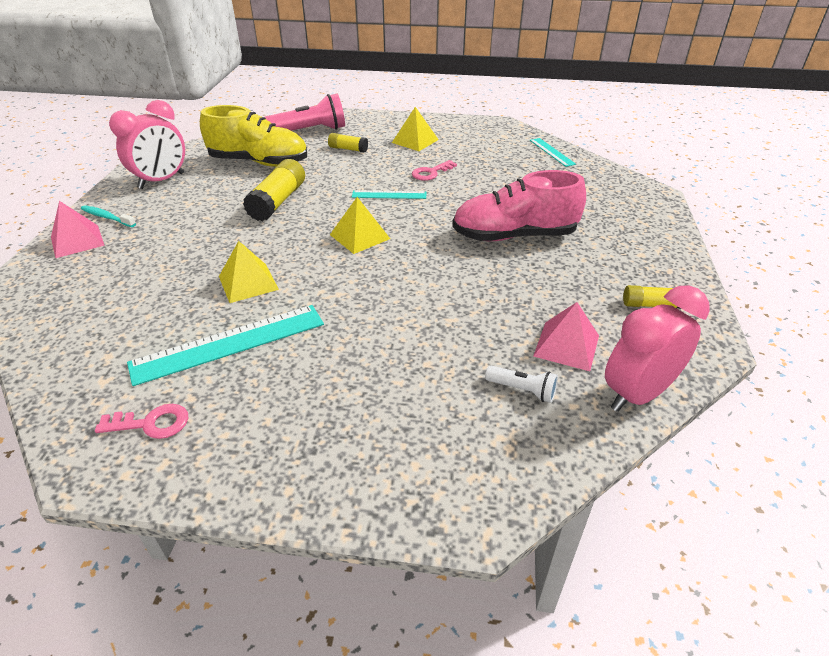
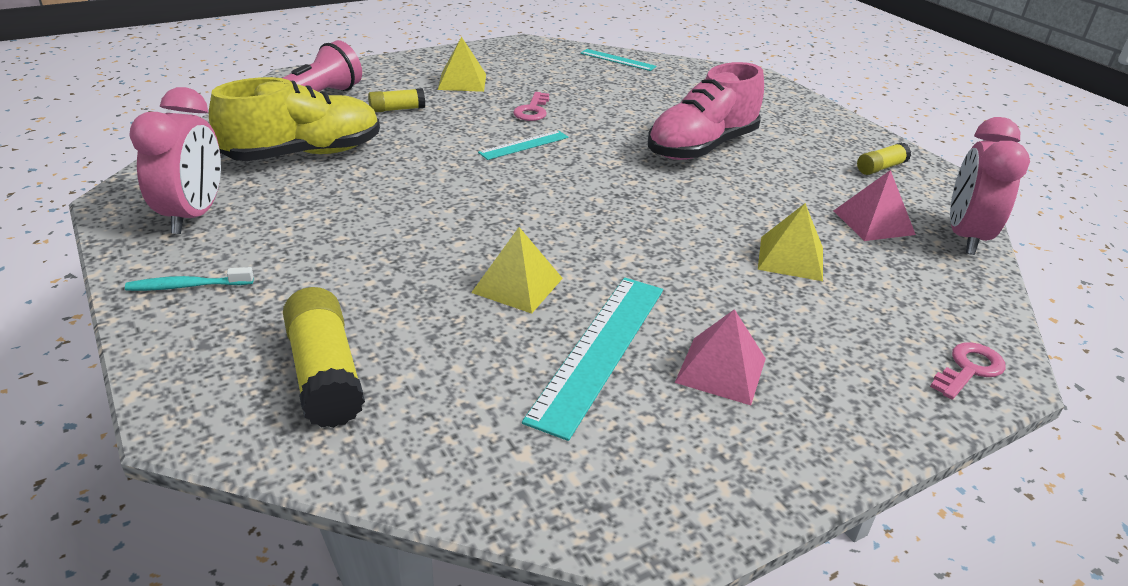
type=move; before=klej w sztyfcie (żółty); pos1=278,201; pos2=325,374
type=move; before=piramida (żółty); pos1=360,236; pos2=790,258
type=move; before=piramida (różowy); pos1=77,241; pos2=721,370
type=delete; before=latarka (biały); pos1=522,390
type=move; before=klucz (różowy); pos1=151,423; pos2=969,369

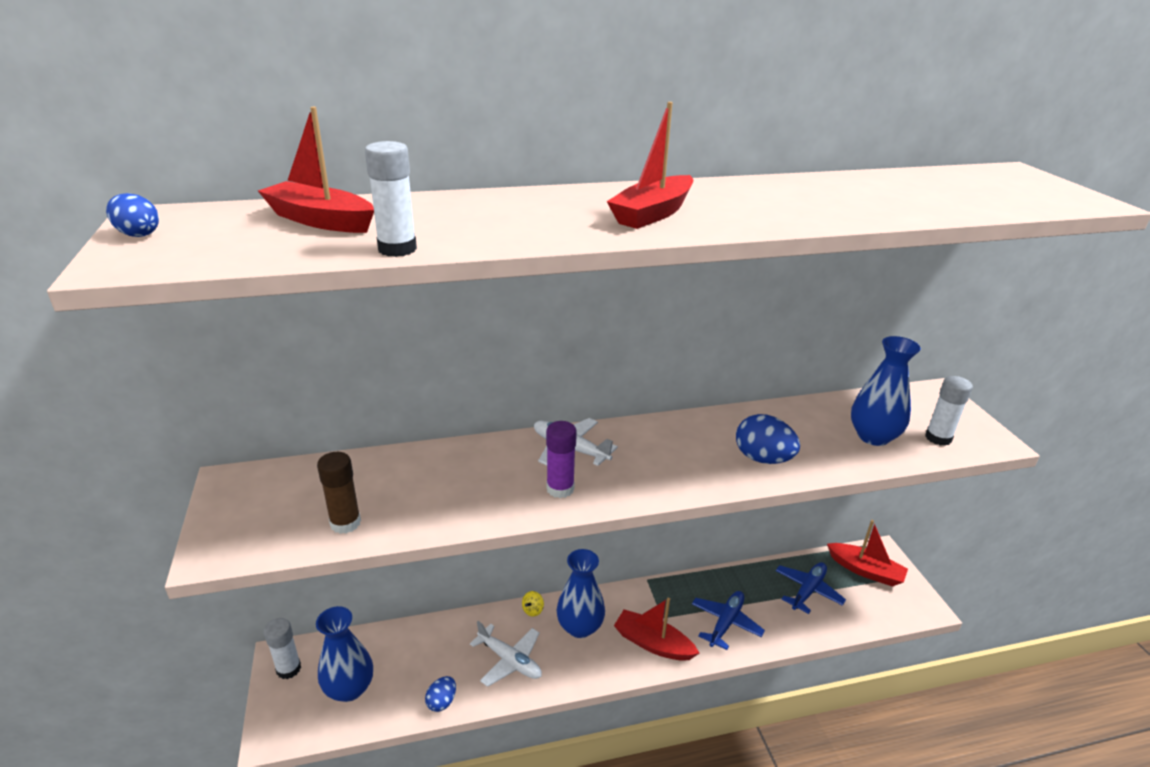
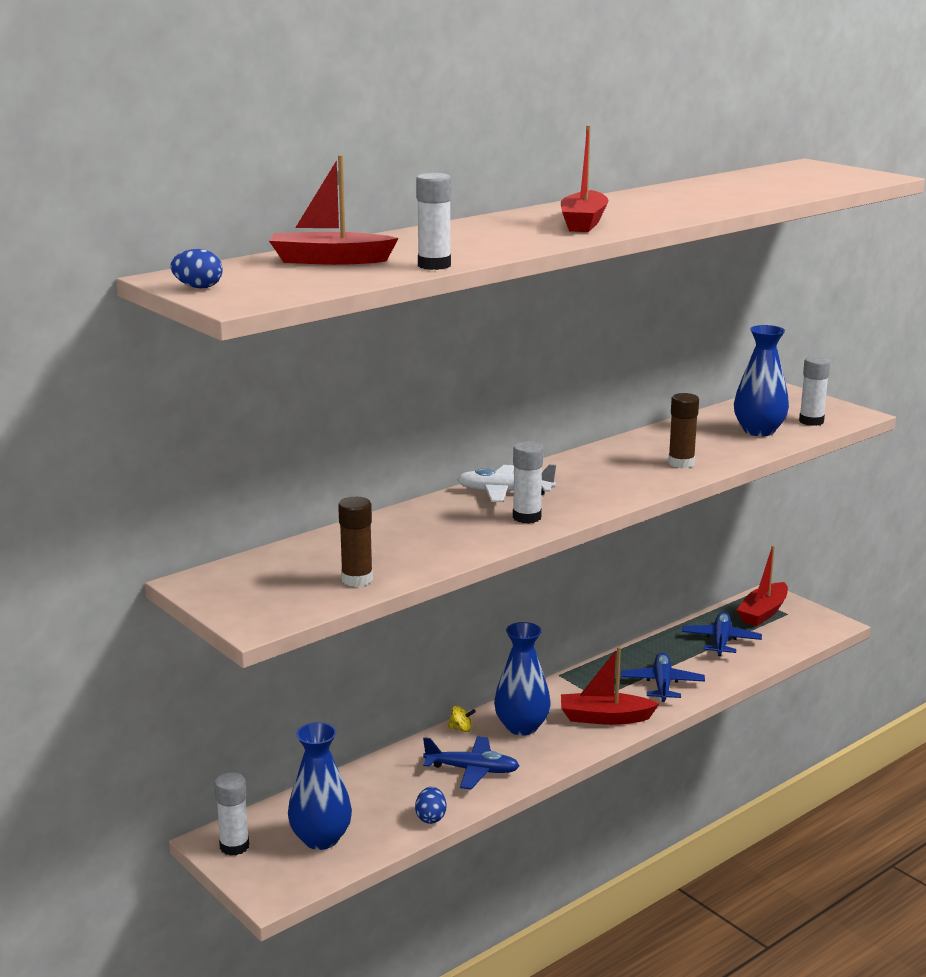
type=replace; before=jajko (niebieski); after=klej w sztyfcie (brązowy); pos1=762,458; pos2=681,463
type=recolor; before=klej w sztyfcie (fioletowy); after=klej w sztyfcie (biały); pos1=560,488; pos2=527,517
type=rotate; before=łódka (czerwony); pos1=865,570; pos2=763,612; turn=120
type=rotate; before=bączek (żółty); pos1=533,610; pos2=461,729; turn=-90
type=recolor; before=samolot (biały); after=samolot (niebieski); pos1=510,660; pos2=472,770

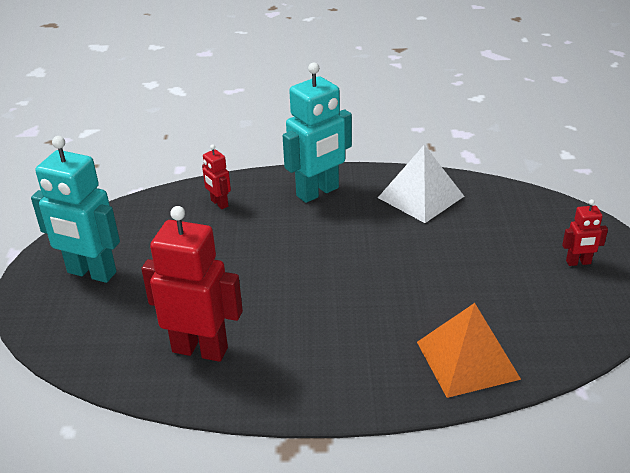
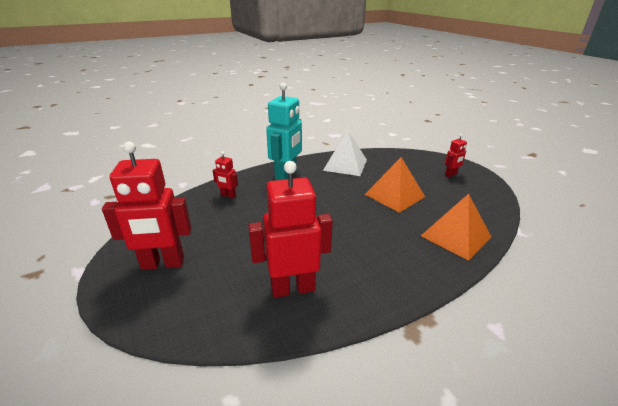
type=recolor; before=robot (turkusowy); after=robot (czerwony); pos1=91,273; pos2=163,264
type=insert; after=piramida (pomarańczowy); pos2=394,195

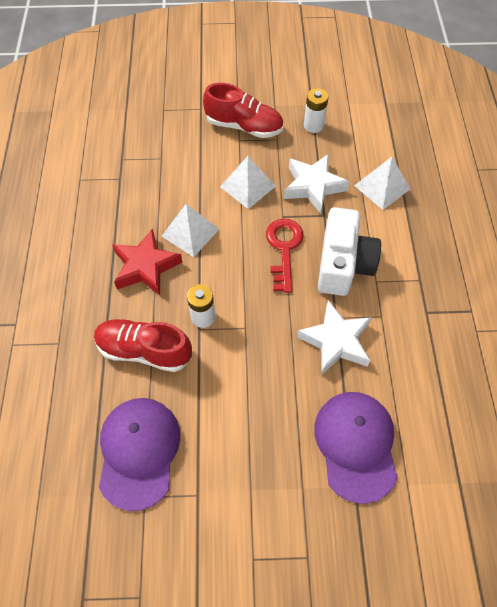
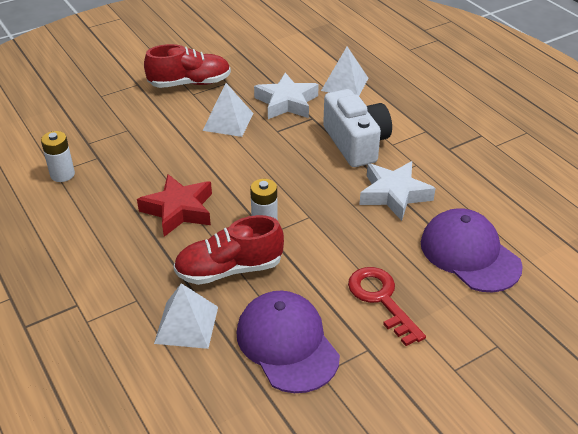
type=move; before=bateria (biały); pos1=313,125; pos2=62,174
type=move; before=piramida (biały); pos1=190,232; pos2=186,324
type=move; before=klucz (czerwony); pos1=284,249; pos2=381,300

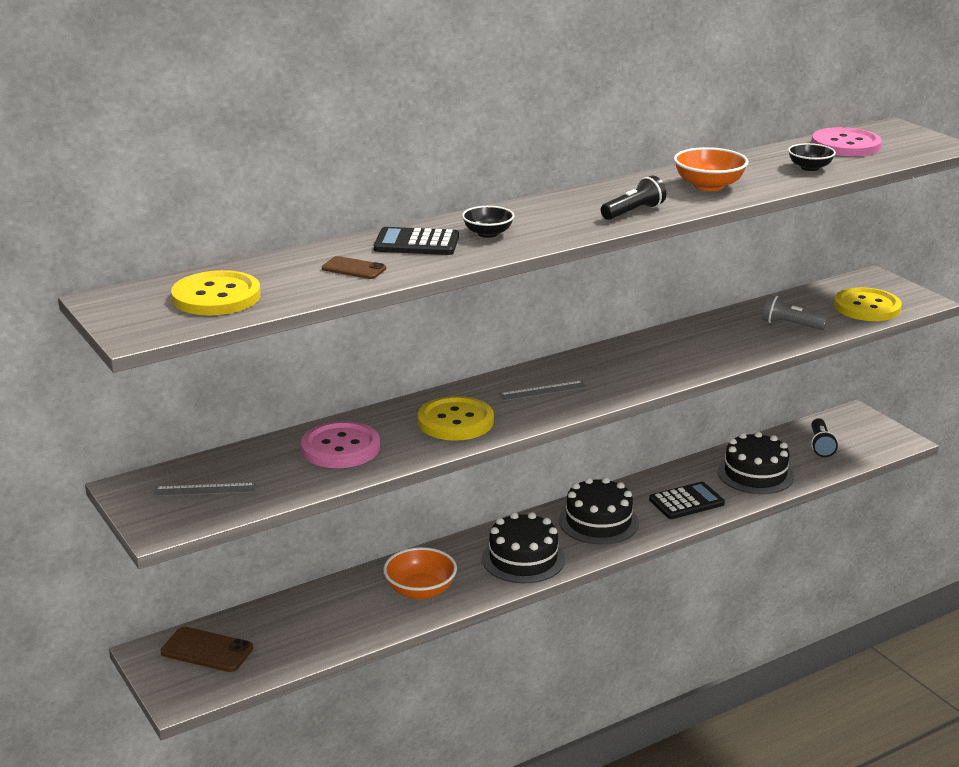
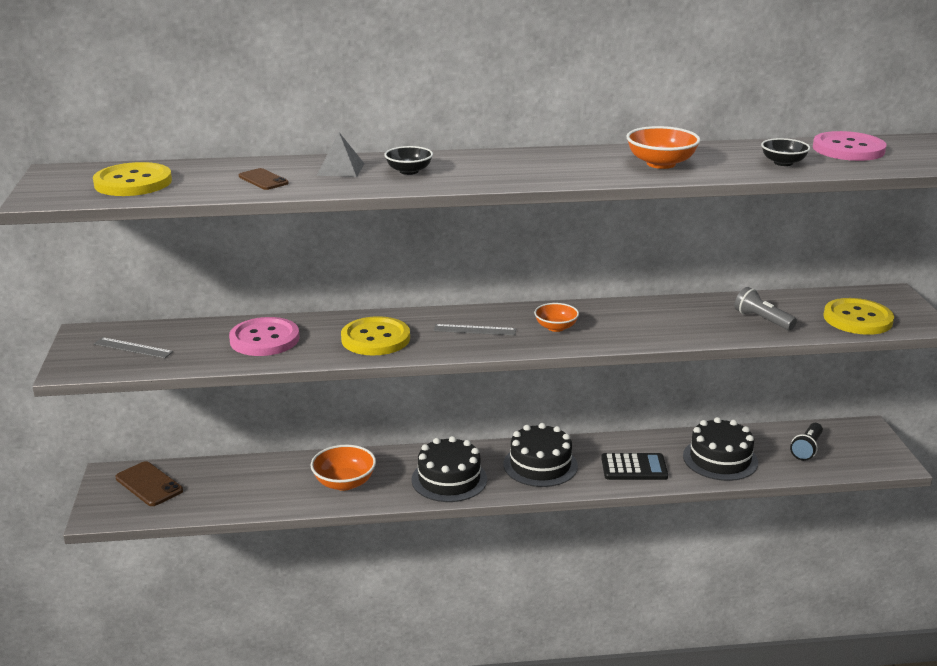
type=delete; before=latarka (czarny); pos1=633,212
type=replace; before=kalkulator (czarny); after=piramida (szary); pos1=416,243; pos2=340,169
type=insert; after=miska (pomarańczowy); pos2=556,327

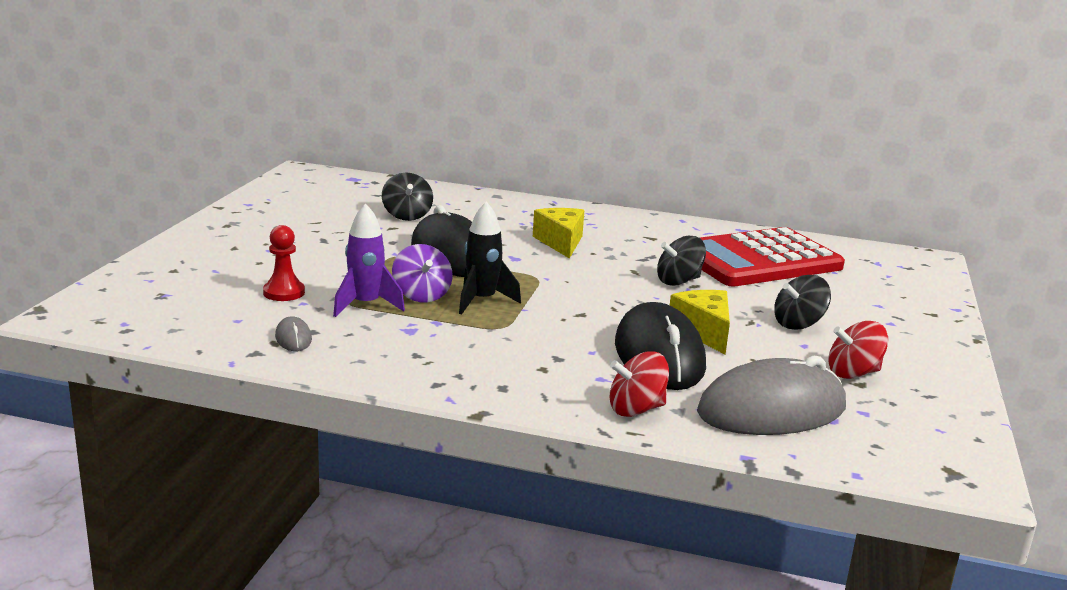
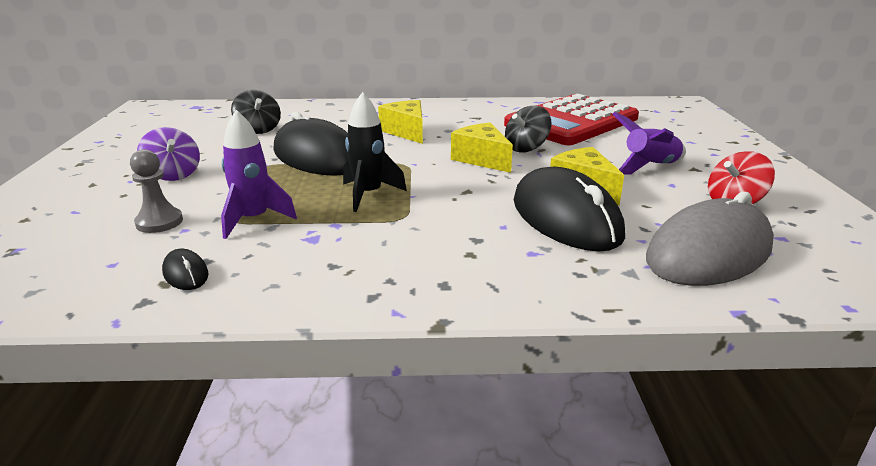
type=recolor; before=pionek (czerwony); after=pionek (szary); pos1=284,292; pos2=159,222
type=move; before=bączek (fioletowy); pos1=421,295; pos2=173,175
type=replace; before=bączek (czarny); after=rakieta (fioletowy); pos1=798,324; pos2=650,167
type=recolor; before=myszka (szary); after=myszka (czarny); pos1=293,338; pos2=186,273
type=delete; before=bączek (czerwony); pos1=636,409
type=insert; after=ser (żółty); pos2=482,159

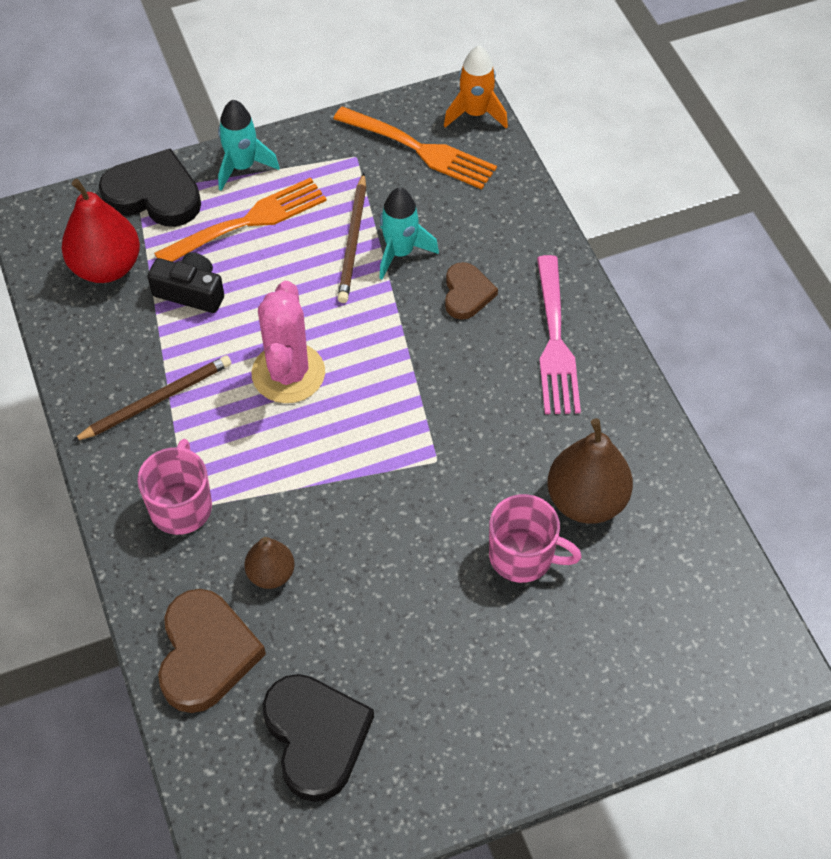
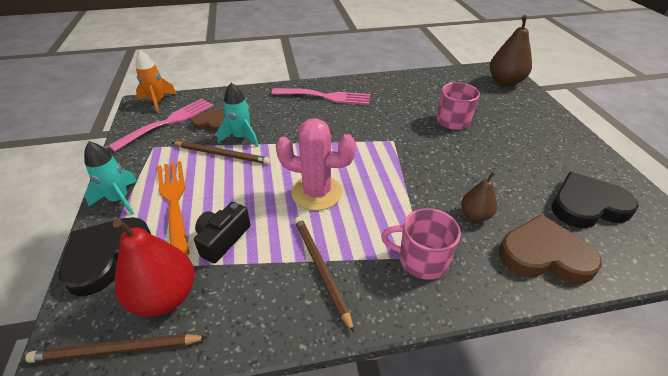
type=recolor; before=widelec (pomarańczowy); after=widelec (różowy); pos1=420,149; pos2=168,122
type=move; before=serce (brązowy); pos1=467,293; pos2=212,123
type=move; before=gruszka (brązowy); pos1=586,500; pos2=505,82
type=insert; after=ołówek (brązowy); pos2=117,350

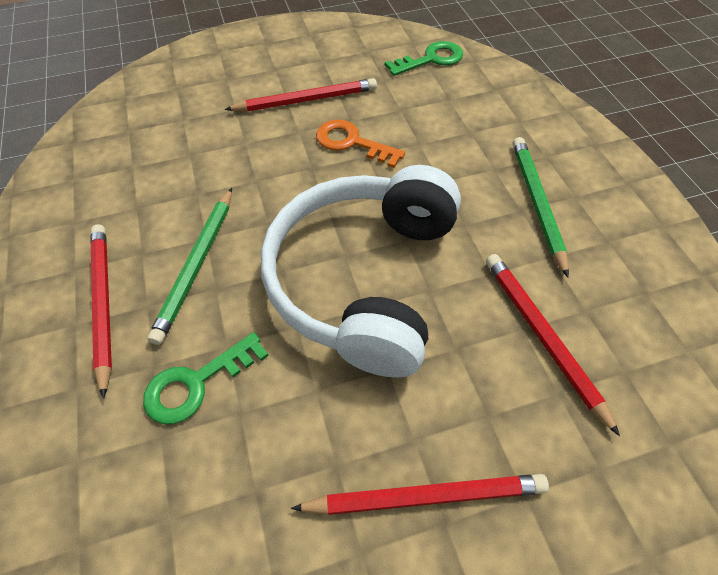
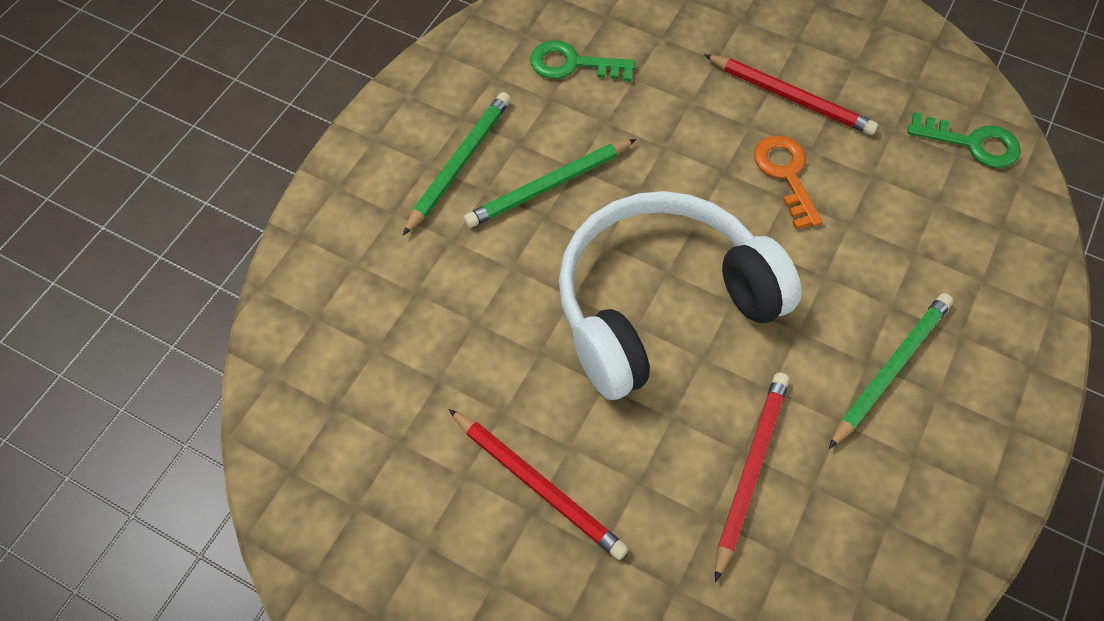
type=recolor; before=ołówek (czerwony); after=ołówek (zielony); pos1=103,304; pos2=459,164
type=move; before=klucz (zielony); pos1=196,383; pos2=572,64

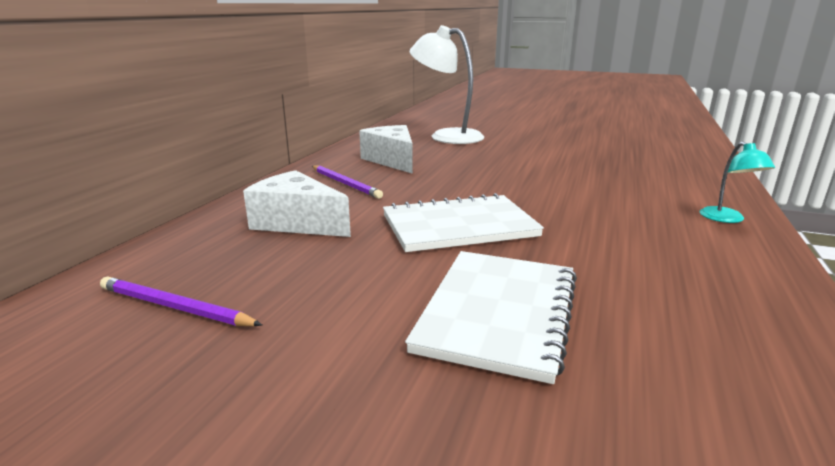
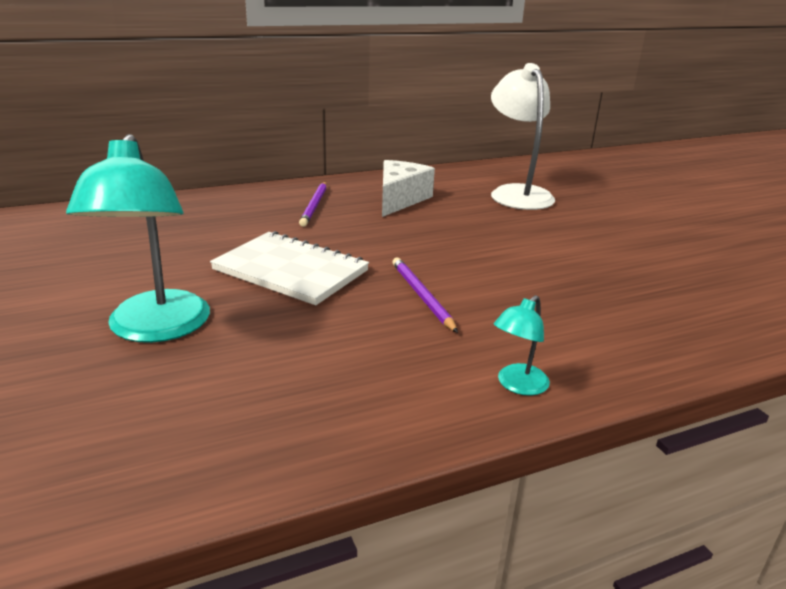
type=delete; before=ser (biały); pos1=297,222
type=replace; before=zeszyt (biały); after=lampka (turkusowy); pos1=498,313; pos2=156,329
type=move; before=ołówek (fioletowy); pos1=174,307; pos2=421,296

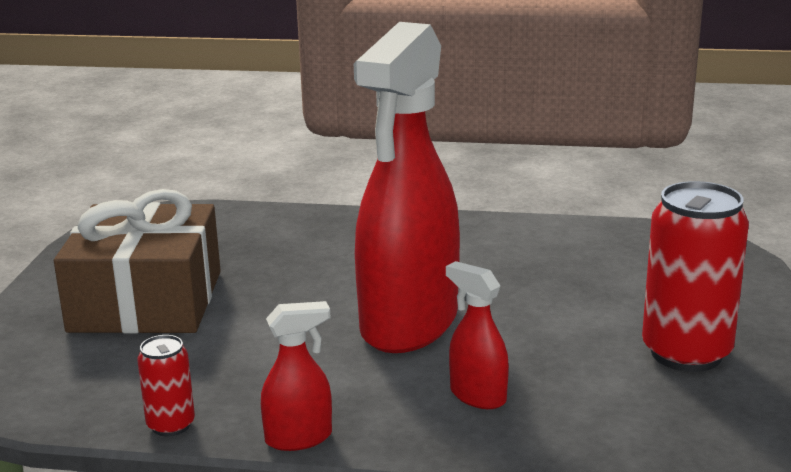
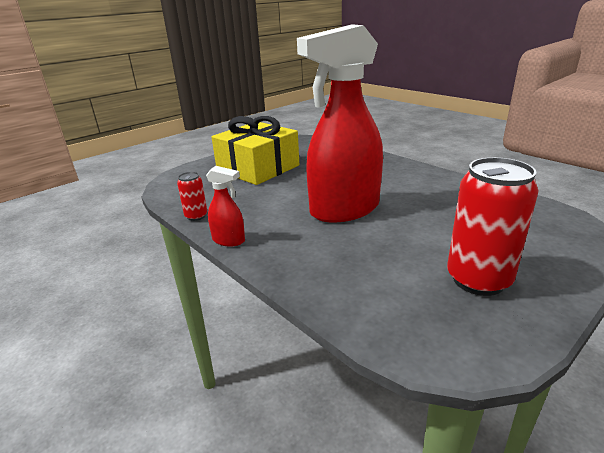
type=recolor; before=prezent (brązowy); after=prezent (żółty); pos1=146,301; pos2=258,168
type=delete; before=spryskiwacz (czerwony); pos1=477,396

